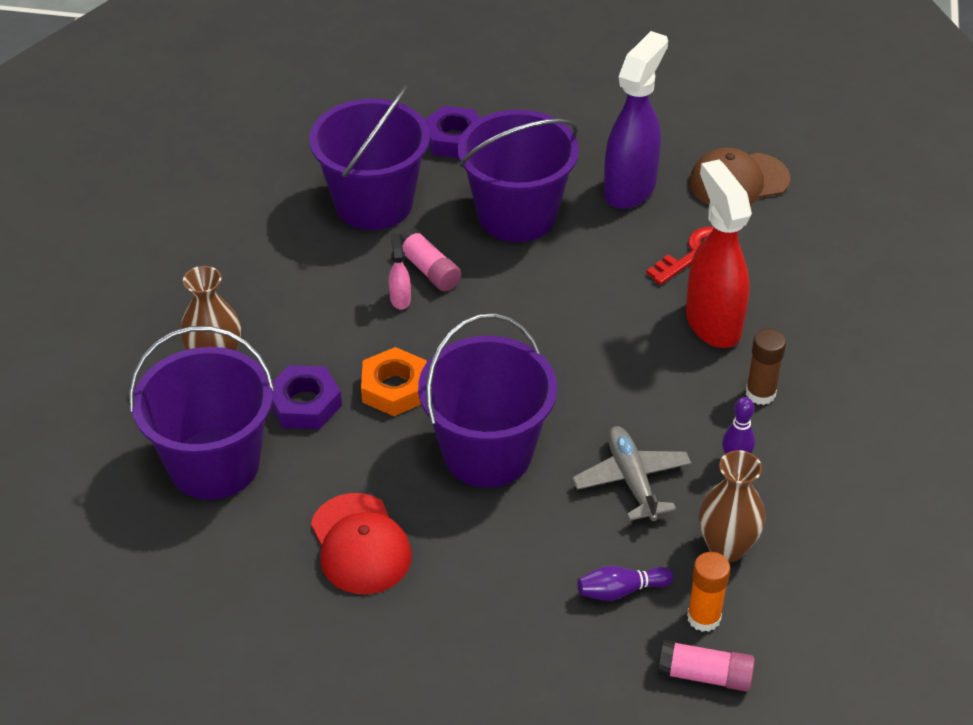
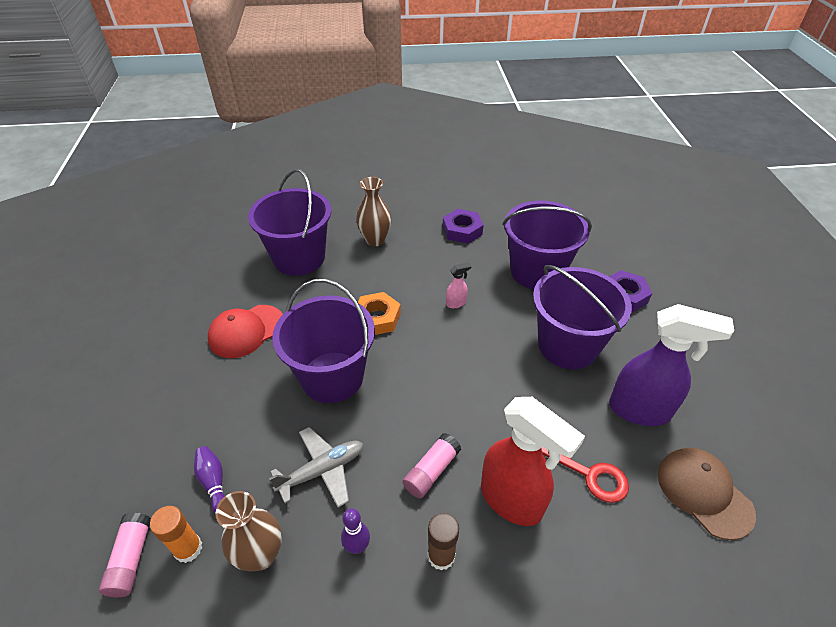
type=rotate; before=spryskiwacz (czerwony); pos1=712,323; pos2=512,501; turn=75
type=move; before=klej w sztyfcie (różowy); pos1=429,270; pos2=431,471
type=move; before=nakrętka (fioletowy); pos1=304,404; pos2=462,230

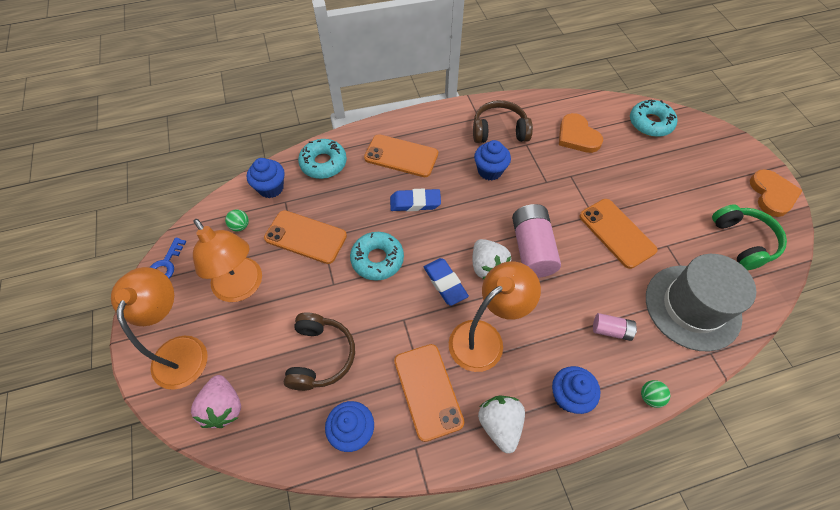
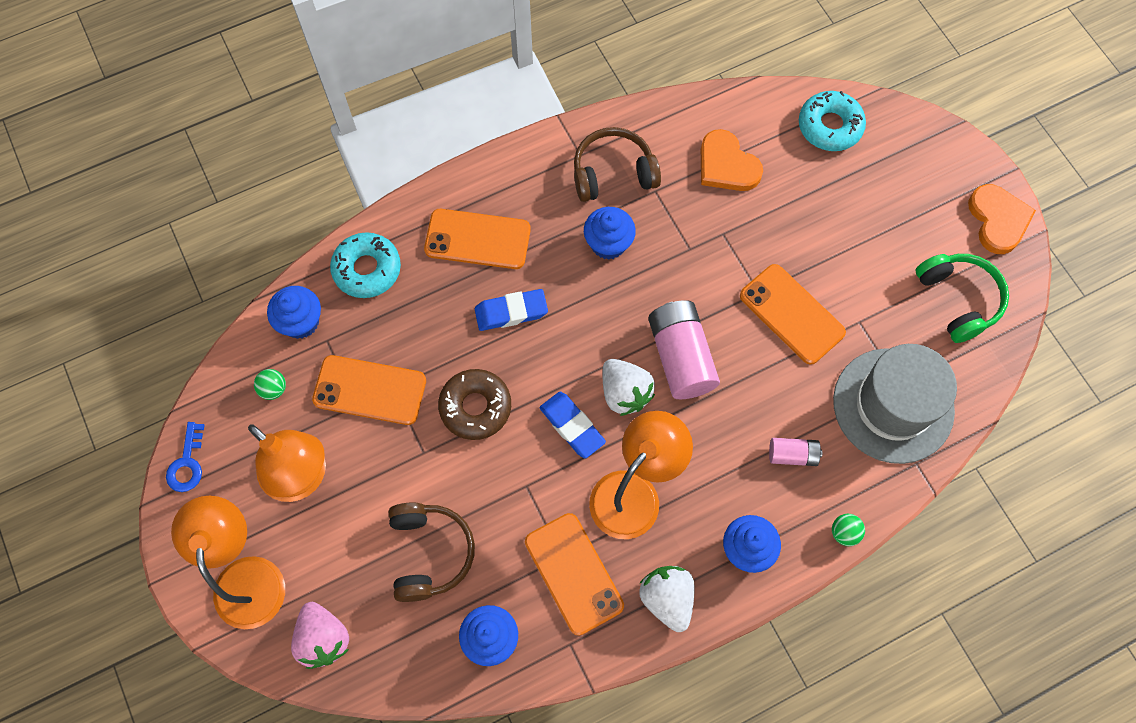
type=recolor; before=donut (turkusowy); after=donut (brązowy); pos1=377,259; pos2=475,407

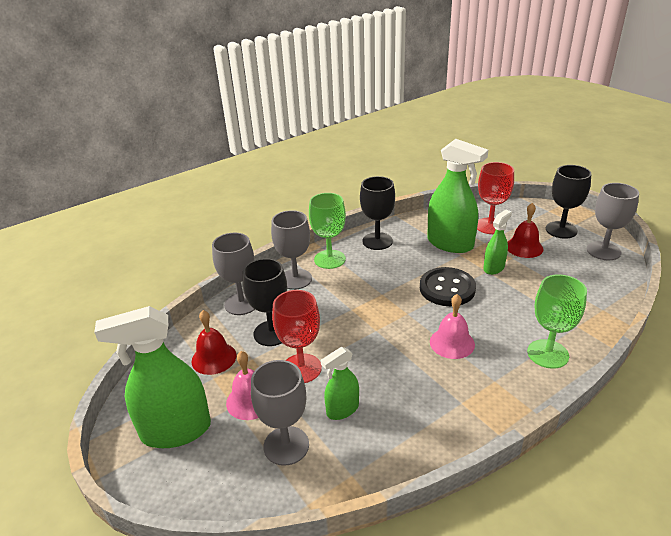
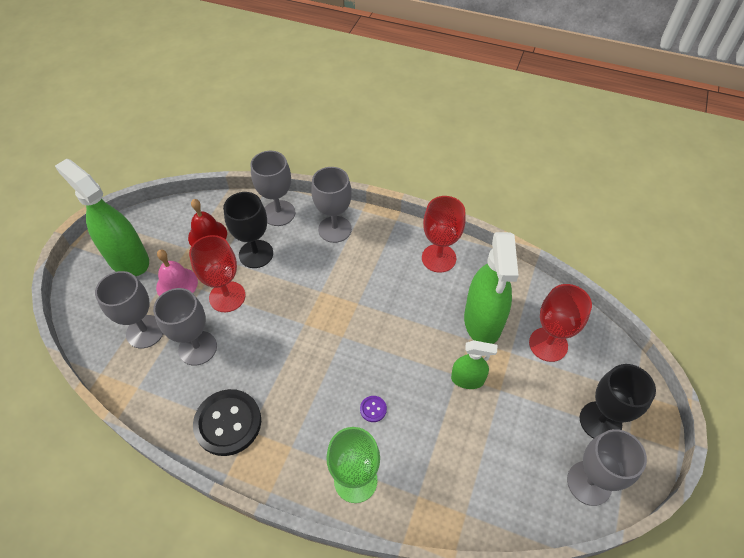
type=recolor; before=kielich (czarny); after=kielich (czerwony); pos1=377,241; pos2=438,258
type=delete; before=kielich (zielony); pos1=329,259
type=delete; before=dzwonek (czerwony); pos1=524,247
type=move; before=guzik (czarny); pos1=447,288; pos2=228,423
type=delete; before=dzwonek (różowy); pos1=452,343
type=replace; before=spryskiwacz (zielony); after=kielich (szary); pos1=342,409; pos2=197,348
type=insert; after=guzik (fioletowy); pos2=373,409

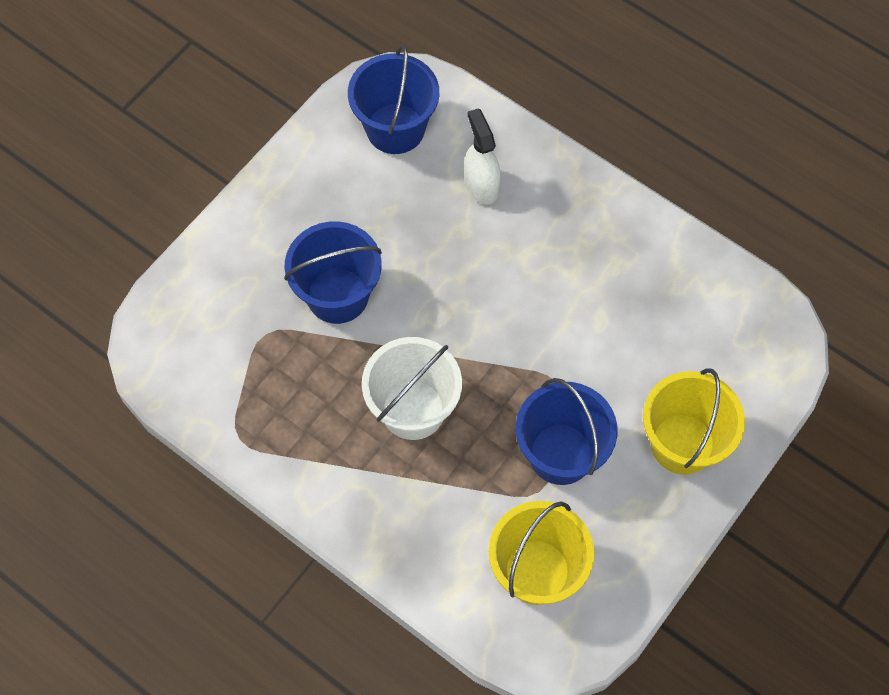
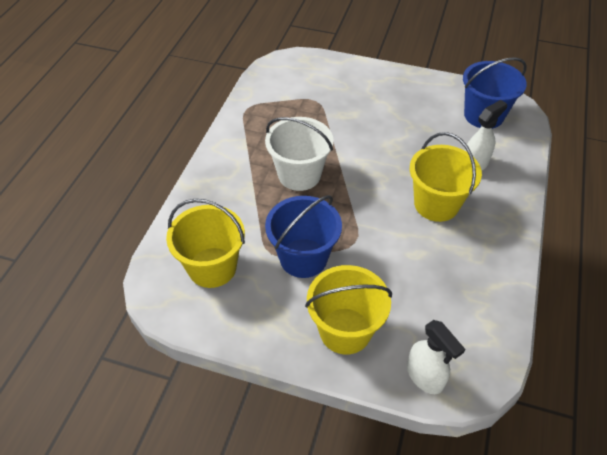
type=delete; before=wiadro (niebieski); pos1=337,295
type=insert; after=wiadro (żółty); pos2=436,204
type=insert; after=spryskiwacz (biały); pos2=425,376

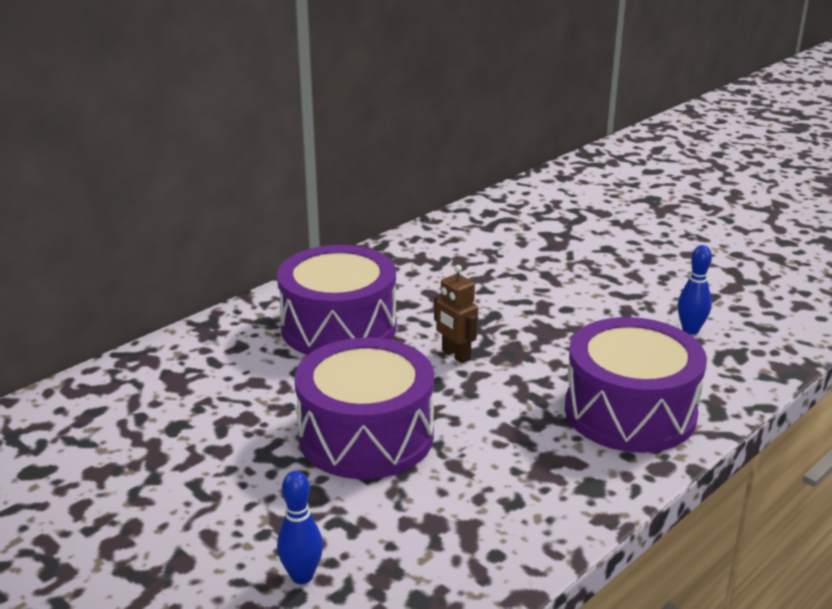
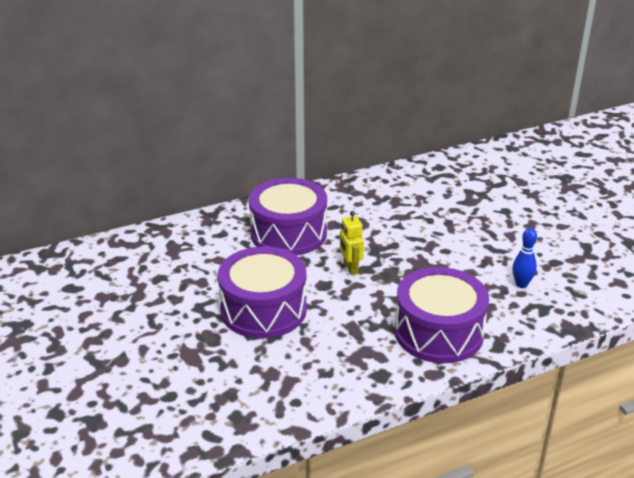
type=recolor; before=robot (brązowy); after=robot (żółty); pos1=455,355; pos2=350,268
type=delete; before=kręgiel (niebieski); pos1=302,576

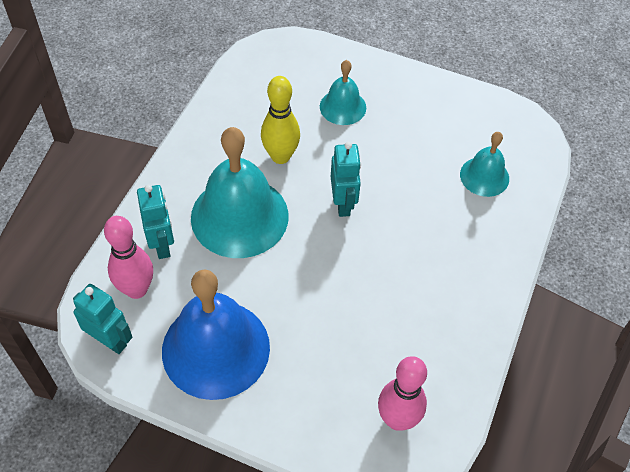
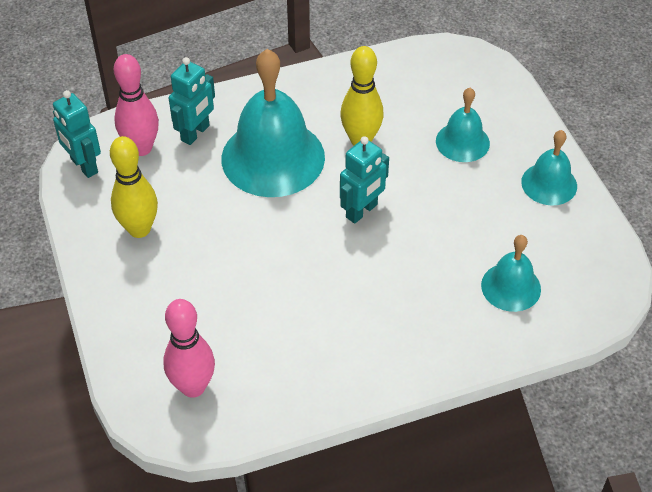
type=replace; before=dzwonek (niebieski); after=kręgiel (żółty); pos1=216,348; pos2=139,229
type=rotate; before=robot (turkusowy); pos1=110,341; pos2=84,166; turn=150
type=insert; after=dzwonek (turkusowy); pos2=549,184

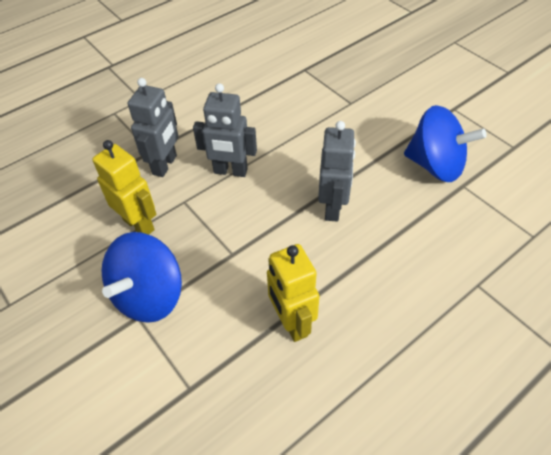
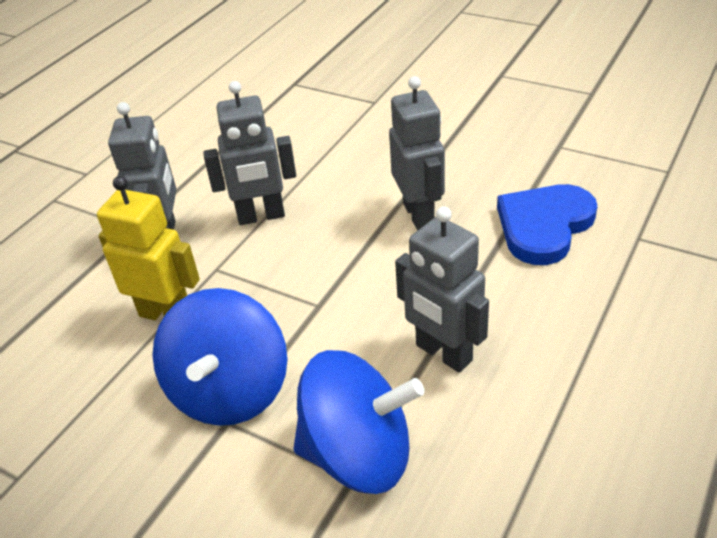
type=move; before=bączek (niebieski); pos1=435,165; pos2=358,454
type=recolor; before=robot (żółty); after=robot (szary); pos1=291,323; pos2=443,353
type=insert; after=serce (niebieski); pos2=544,226

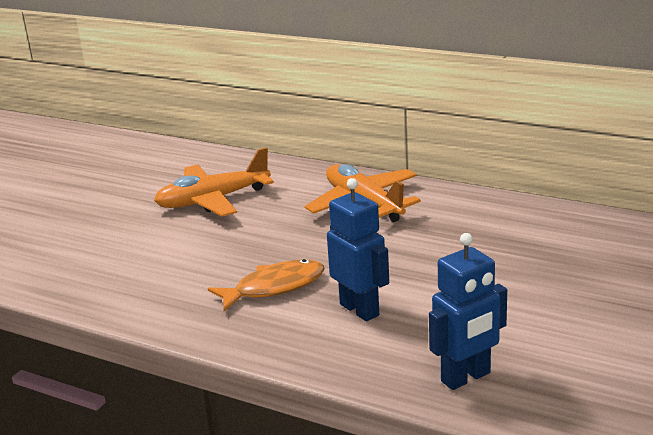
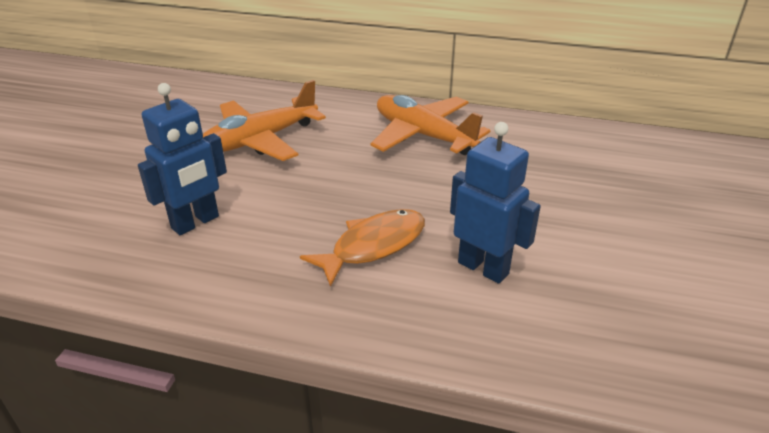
type=move; before=robot (niebieski); pos1=466,377; pos2=195,222

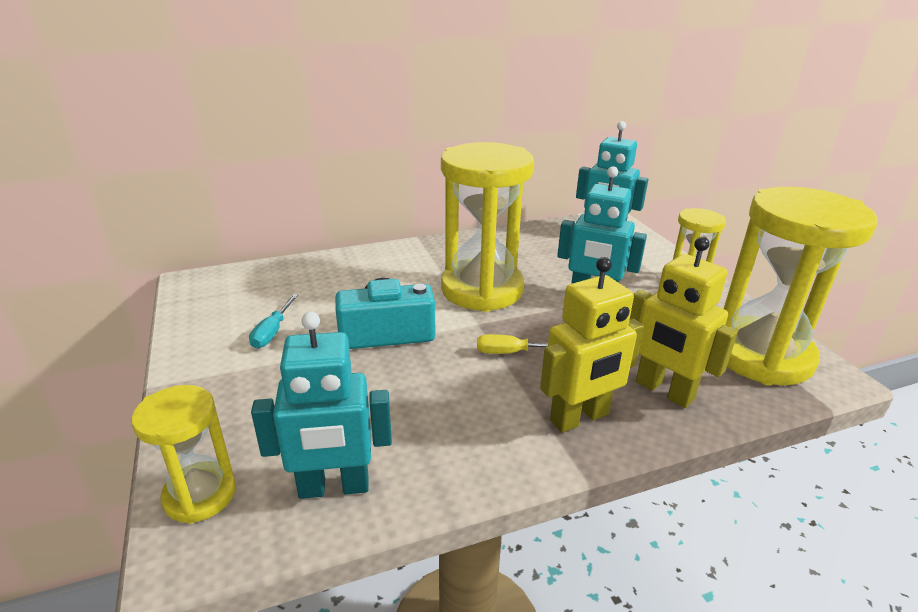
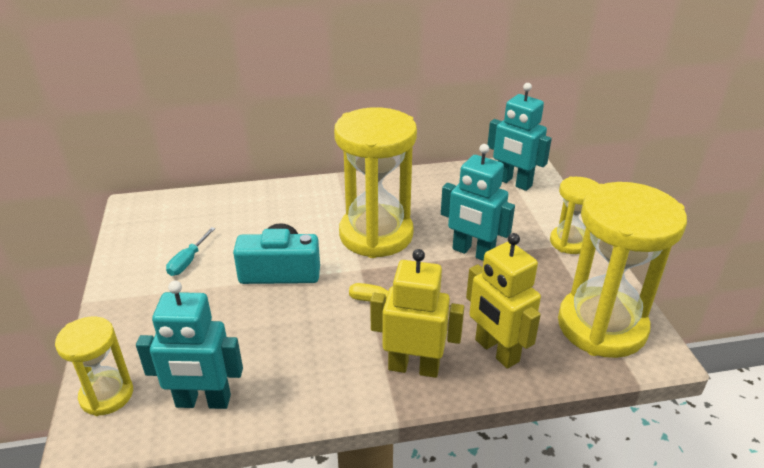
type=rotate; before=robot (żółty); pos1=579,418; pos2=414,367; turn=-150

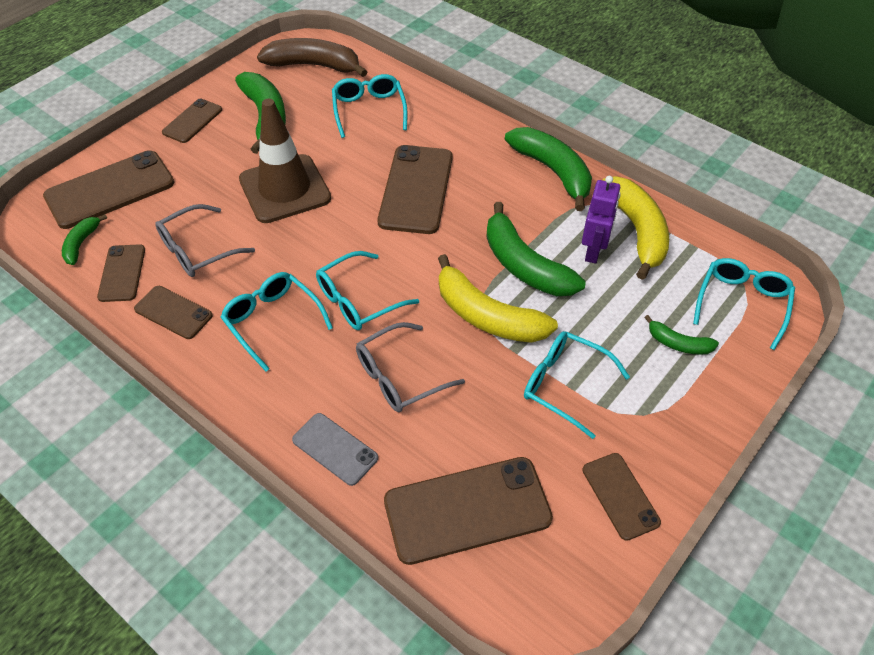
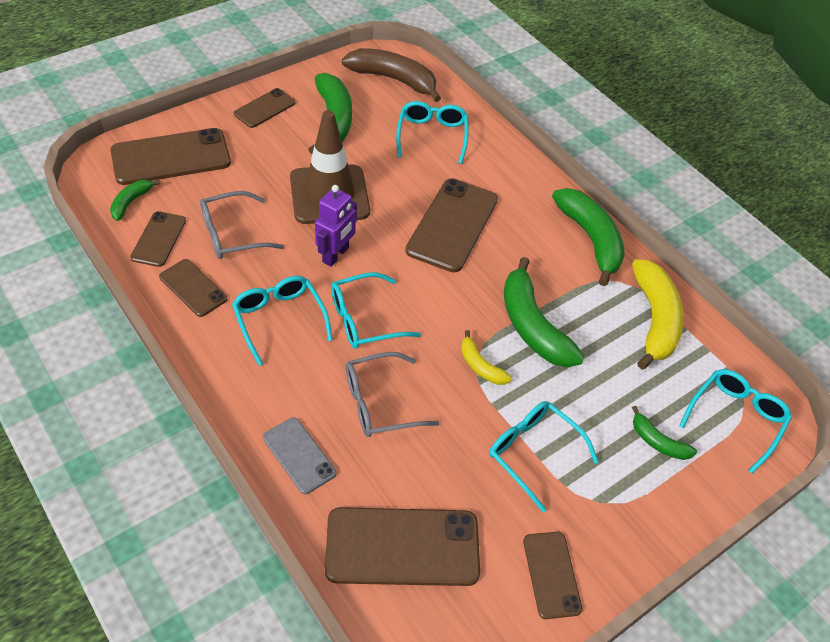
type=move; before=robot (fioletowy); pos1=593,251; pos2=336,255
type=resize; before=banan (żółty); pos1=487,316; pos2=480,366; scale=0.51

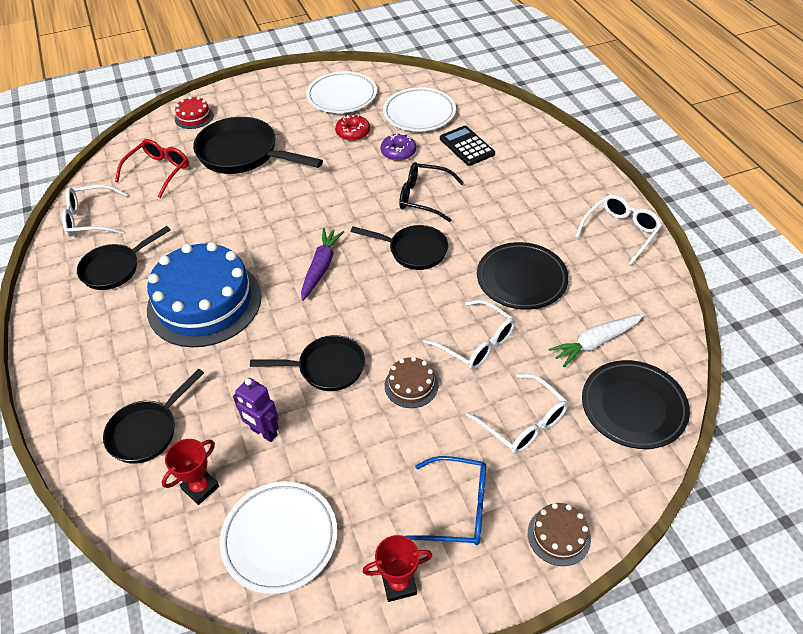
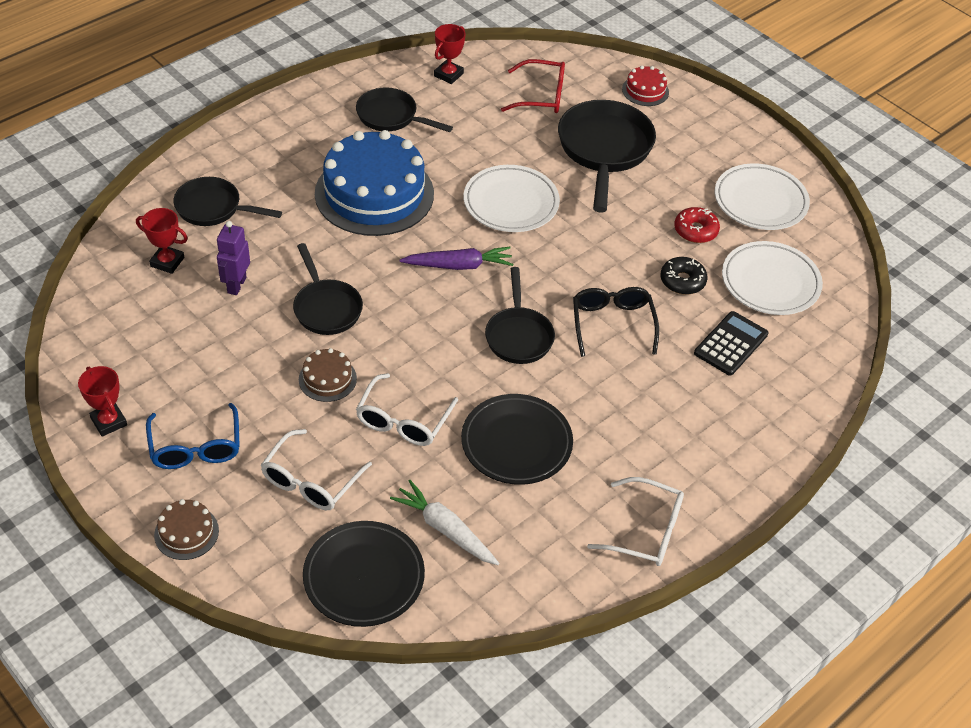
type=recolor; before=donut (fioletowy); after=donut (czarny); pos1=398,152; pos2=682,281
type=replace; before=okulary (biały); after=puchar (czerwony); pos1=90,219; pos2=448,75
type=move; before=talerz (biały); pos1=280,538; pos2=511,203

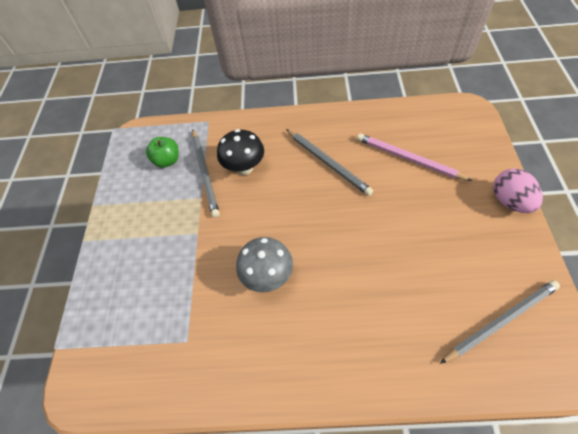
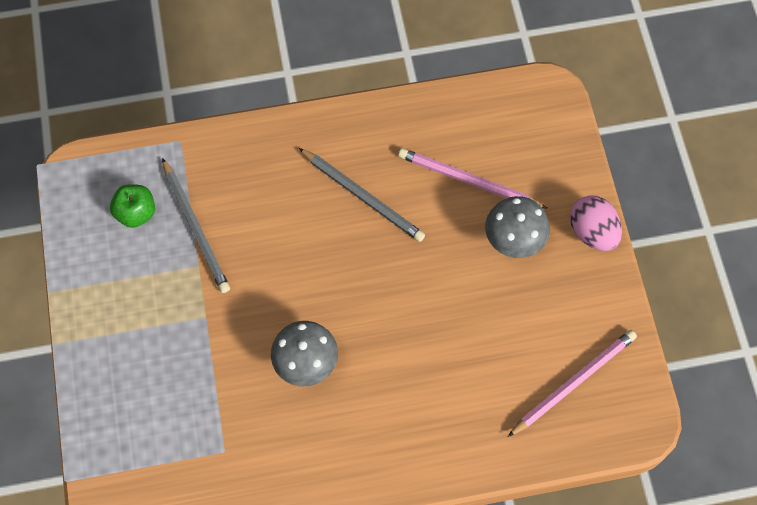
type=delete; before=grzyb (czarny); pos1=244,168
type=recolor; before=ołówek (szary); after=ołówek (różowy); pos1=501,321; pos2=573,382
type=insert; after=grzyb (szary); pos2=513,240

